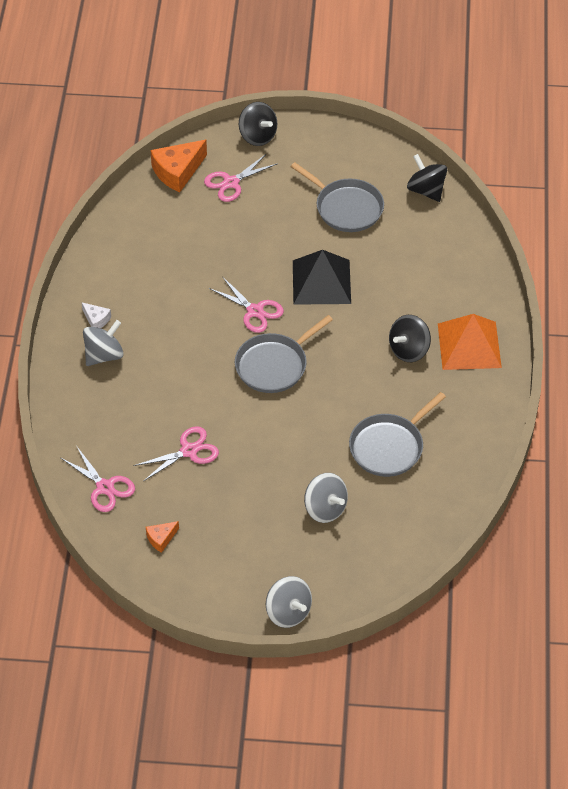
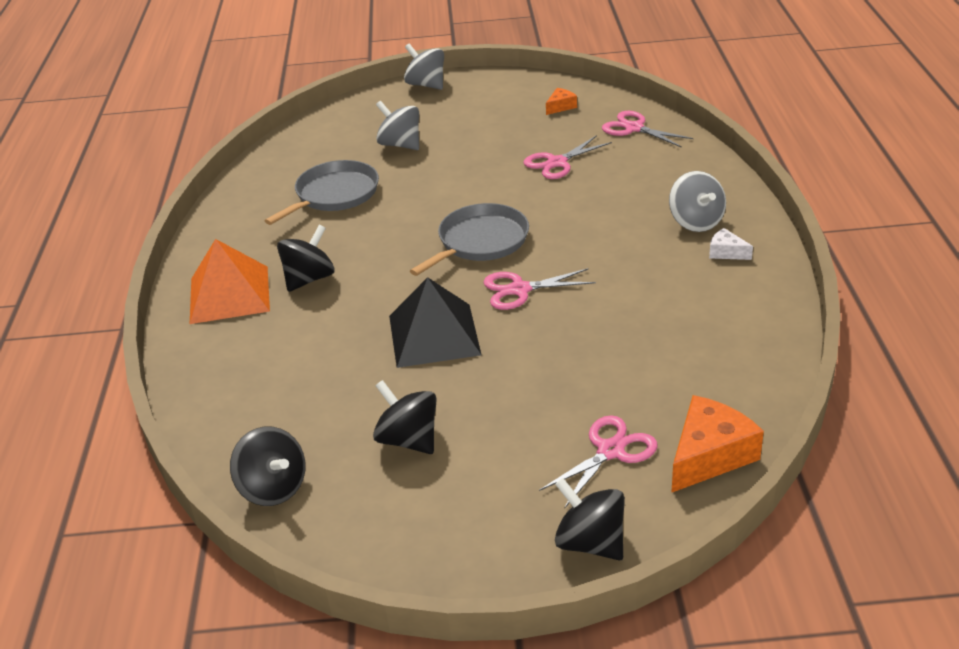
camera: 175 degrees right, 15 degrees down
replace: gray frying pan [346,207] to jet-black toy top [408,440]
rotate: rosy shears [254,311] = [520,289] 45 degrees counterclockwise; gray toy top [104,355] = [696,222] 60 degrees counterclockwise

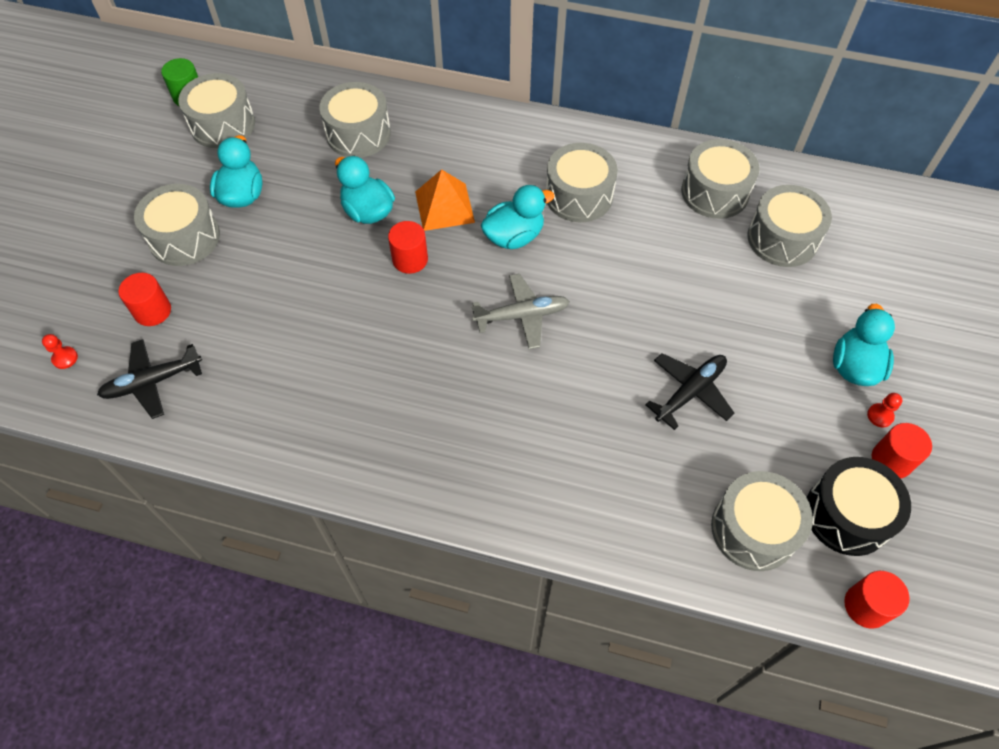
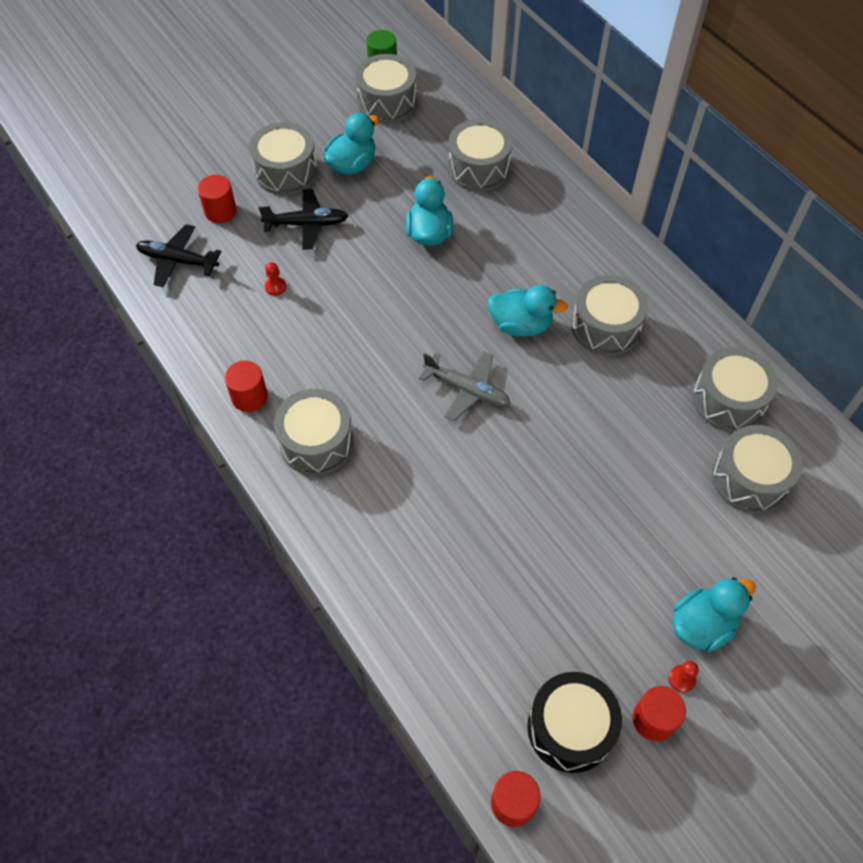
camera: 40 degrees right, 0 degrees up
delete: bright orange pyramid shape [444,207]
move: scarlet cylinder [410,259] to [249,397]; scarlet pawn [65,358] to [275,287]; jet-black aeroplane [690,392] to [306,224]; gray snare drum [753,529] to [316,442]

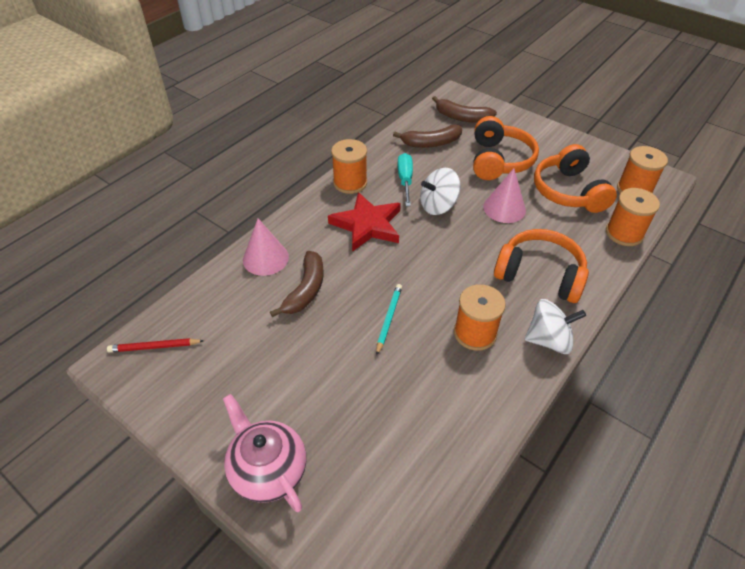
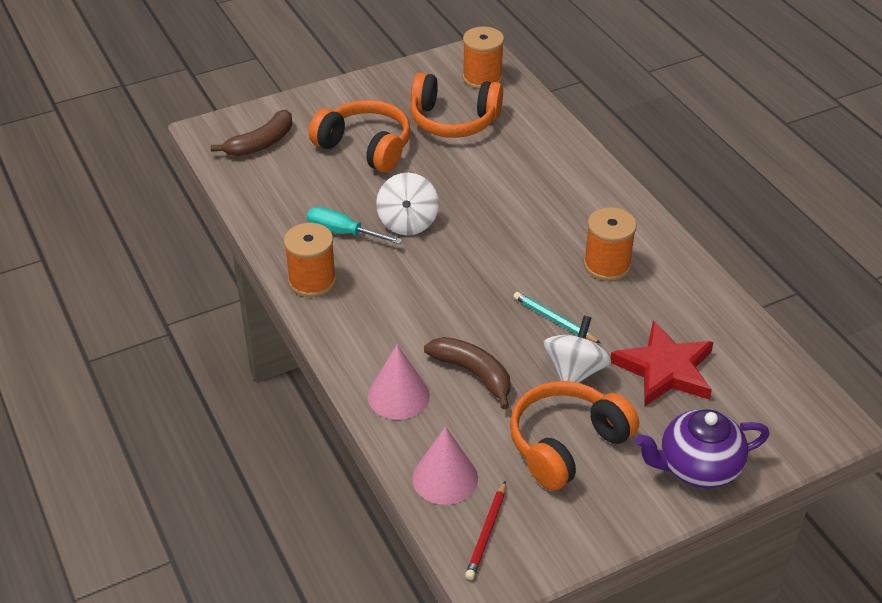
camera: 65 degrees left, 5 degrees down
delete: russet banana [431,143]; bright orange bobbin [624,233]
move: rosy cone [504,208] to [445,478]; scarlet star [367,225] to [665,369]; bright orange headset [539,275] to [567,444]; white toy top [548,340] to [575,371]
recolor: rosy china teapot [267,470] to royal purple china teapot [697,467]

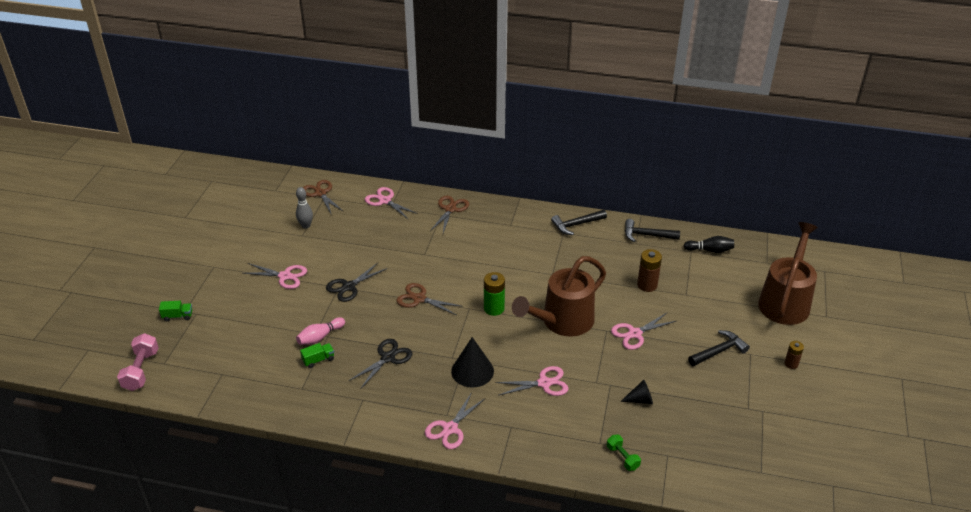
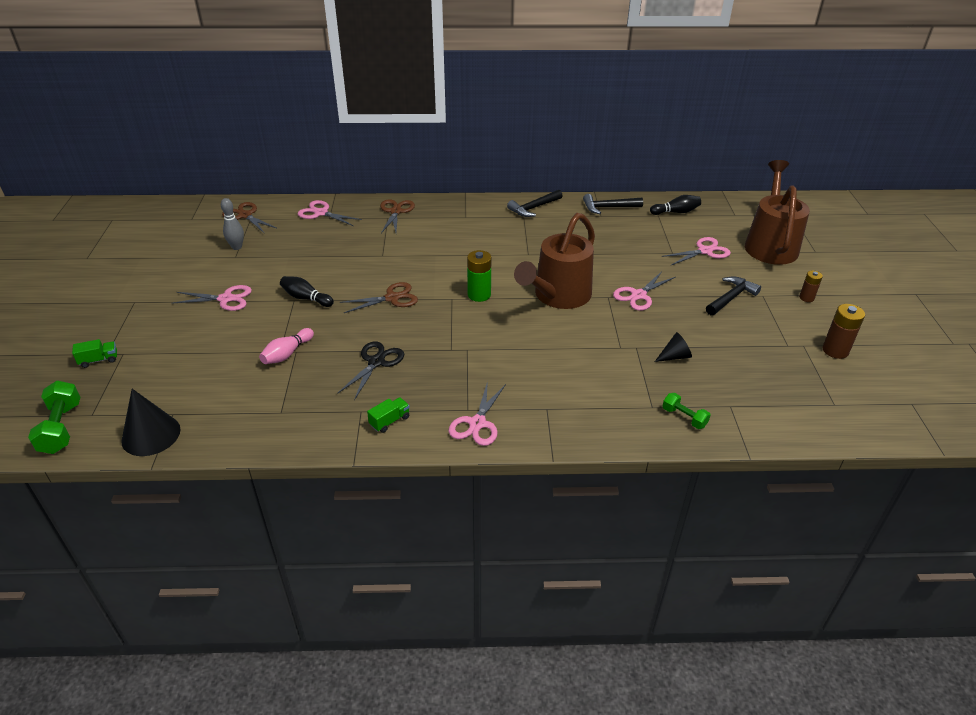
camera: 15 degrees left, 0 degrees up
move: russet battery [647,285] to [835,350]; jet-black cone [472,371] to [151,435]; emerald toy truck [318,360] to [389,421]; rosy shears [544,383] to [705,251]
replace: jet-black shears [349,287] to jet-black bowling pin [306,298]
recolor: rosy hand weight [141,370] to emerald hand weight [61,428]
rotate: russet shears [419,299] = [392,298] 150 degrees clockwise

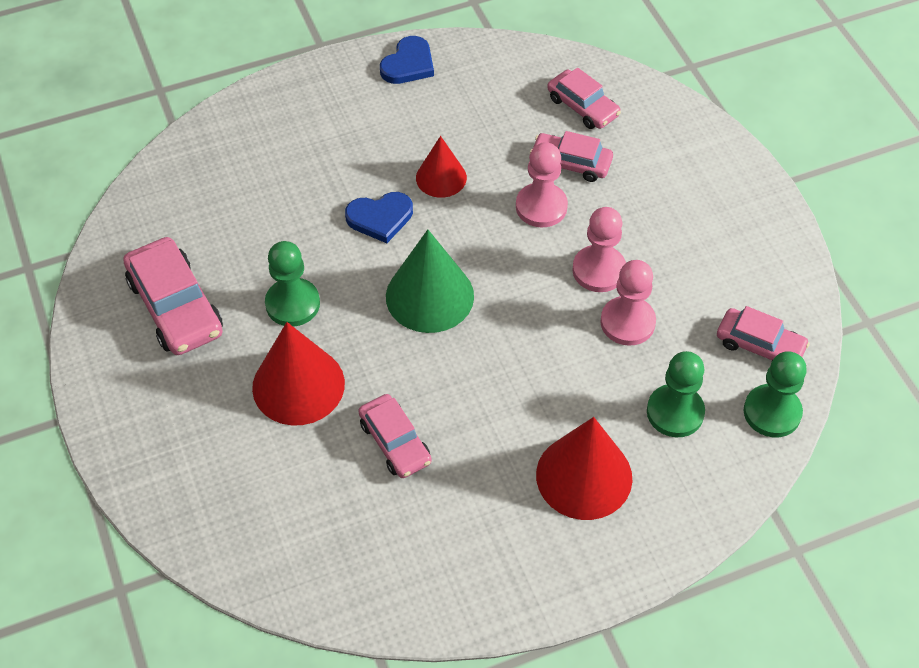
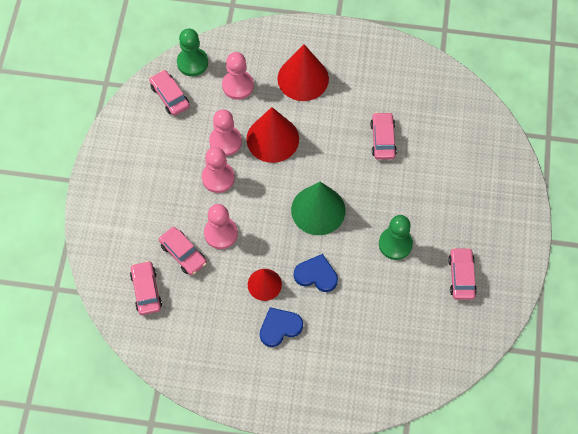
camera: 150 degrees left, 10 degrees up
move: cobalt heart [408,64] to [279,327]; scarlet cone [298,385] to [272,139]
recolor: emerald pawn [675,412] to rosy pawn [238,85]
resize: rosy car [175,306] = [461,276] x0.64

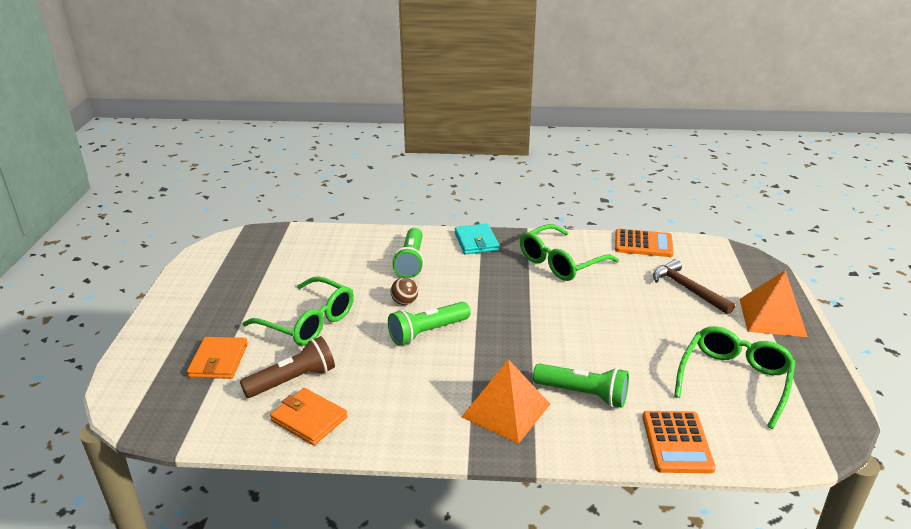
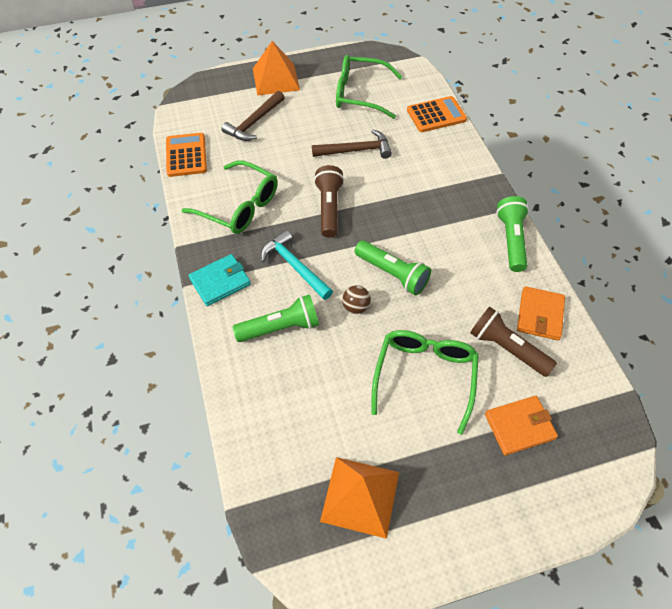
camera: 110 degrees left, 25 degrees up
insert: russet claw hammer [356,150]; russet flashlight [329,208]; aqua claw hammer [294,266]
move: bright orange pyramid shape [506,410] to [360,496]; emerald flashlight [583,394] to [511,240]

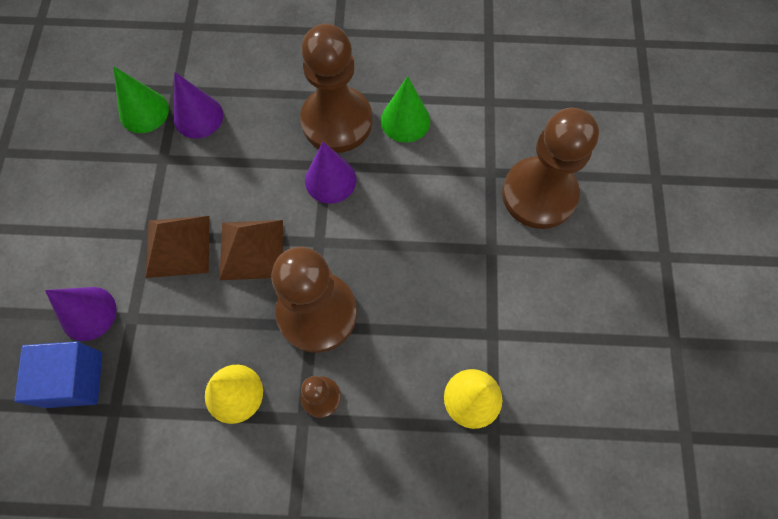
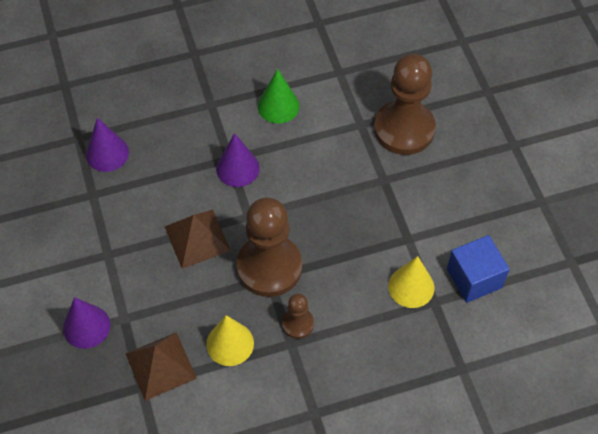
camera: 20 degrees left, 10 degrees down
delete: russet pawn [337,121]; emerald cone [144,111]
move: russet pyramid shape [178,246] to [160,365]; cobalt solid cube [74,379] to [474,278]

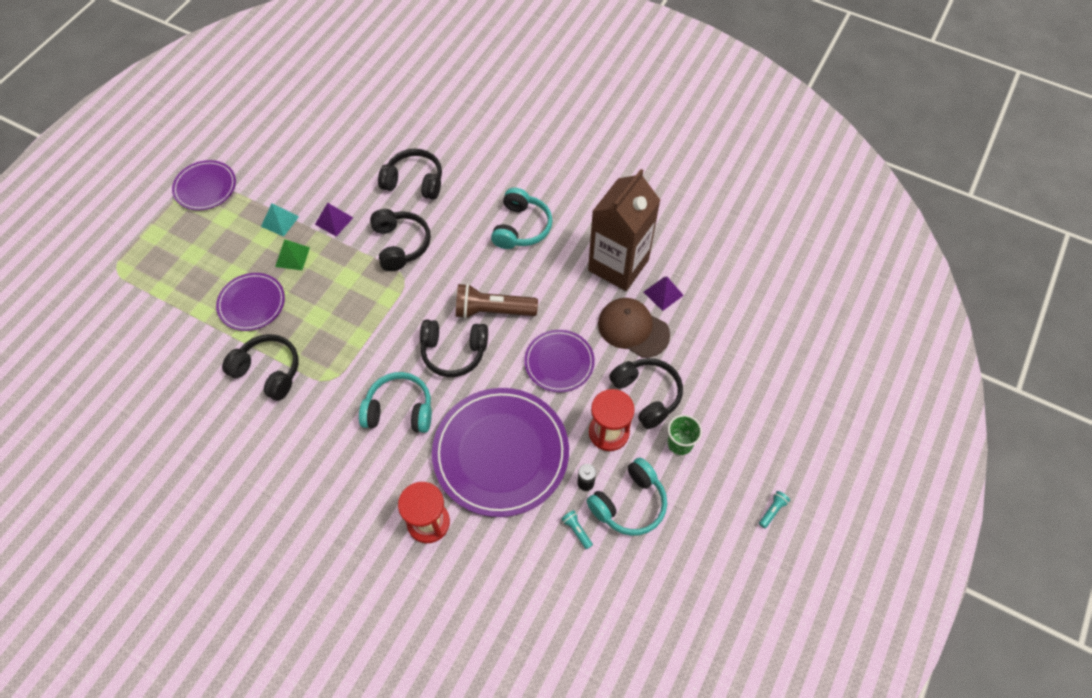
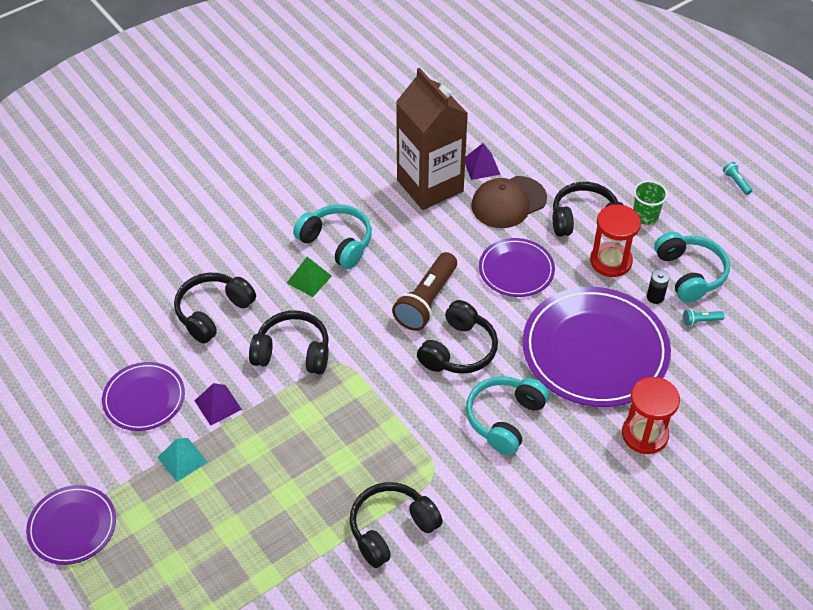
camera: 65 degrees left, 10 degrees down
move: emerald pyramid shape [292,257] to [309,279]; royal purple plate [252,303] to [144,399]

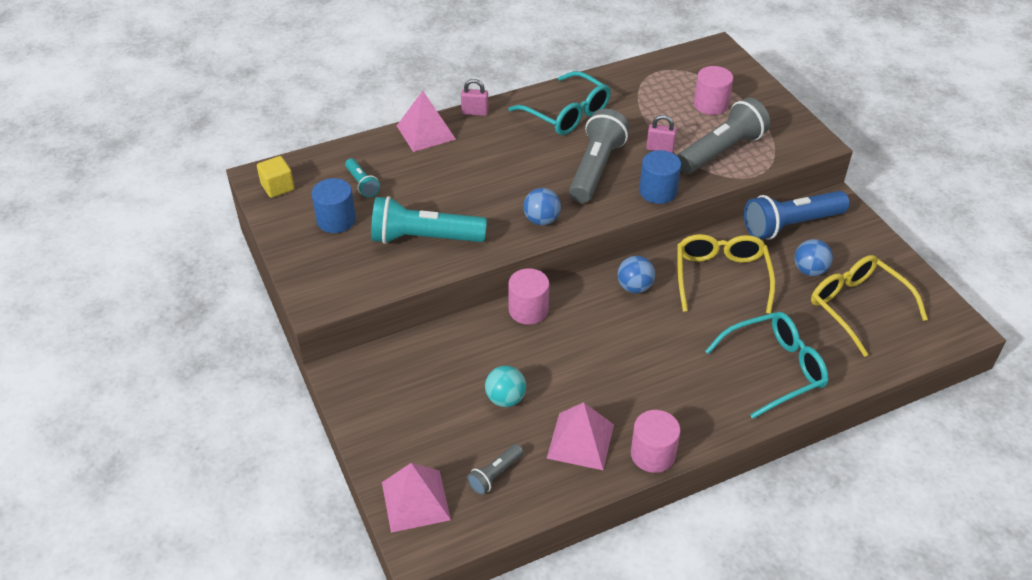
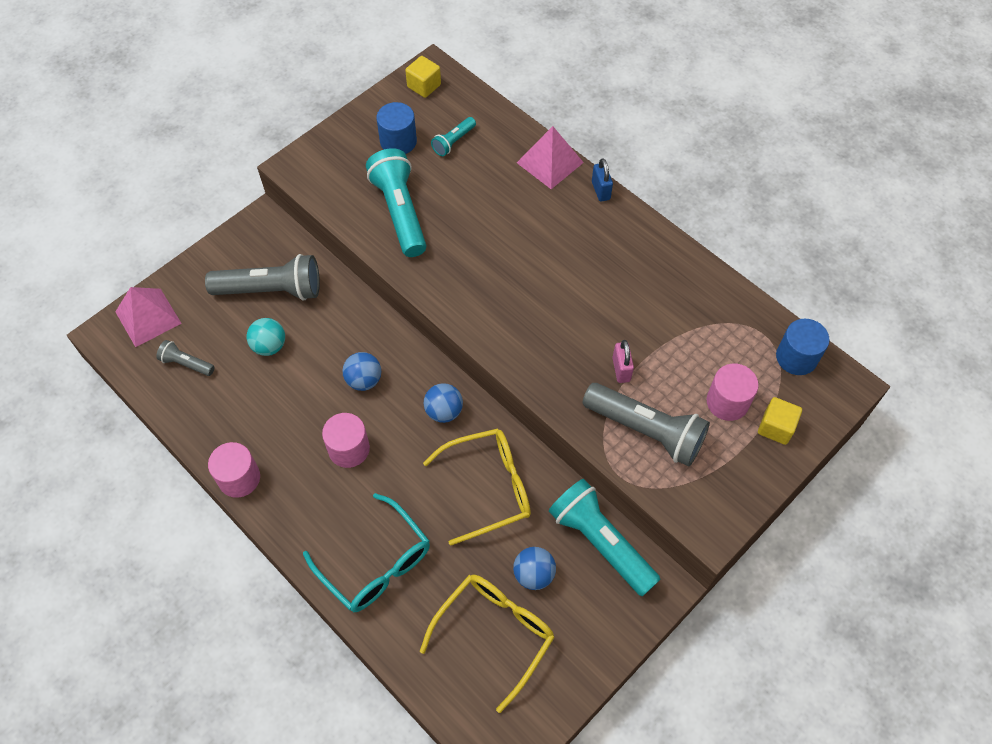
camera: 70 degrees right, 15 degrees up
delete: aqua glasses [567,114]; rosy pyramid shape [580,441]
insert: yellow solid cube [776,427]
move: gray flashlight [596,169] to [271,290]; cobalt cylinder [658,191] to [796,357]; cobalt ball [541,220] to [364,380]; rosy cylinder [528,310] to [349,449]
recolor: rosy padlock [475,112] to cobalt padlock [600,190]; cobalt flashlight [790,225] to aqua flashlight [601,542]

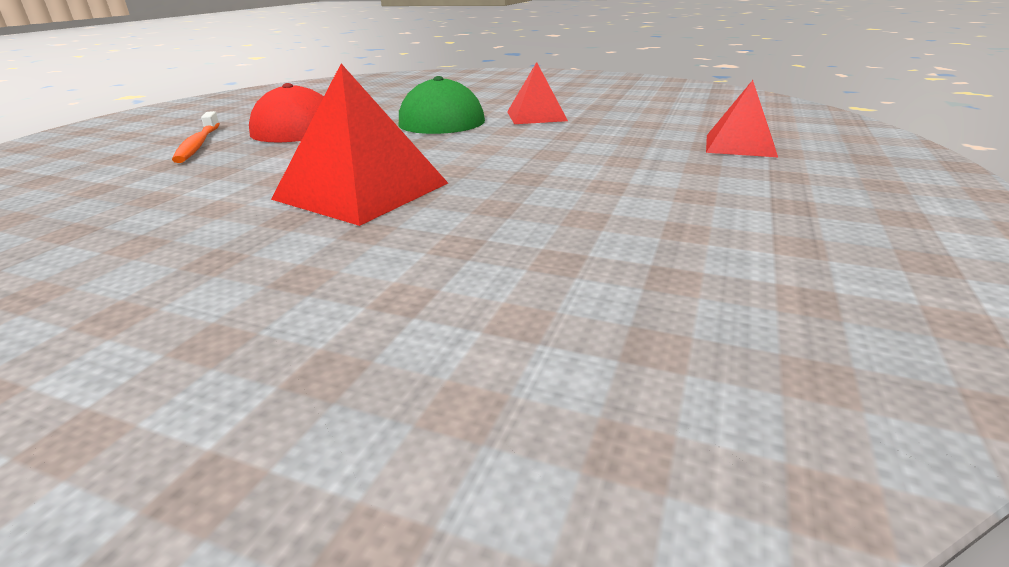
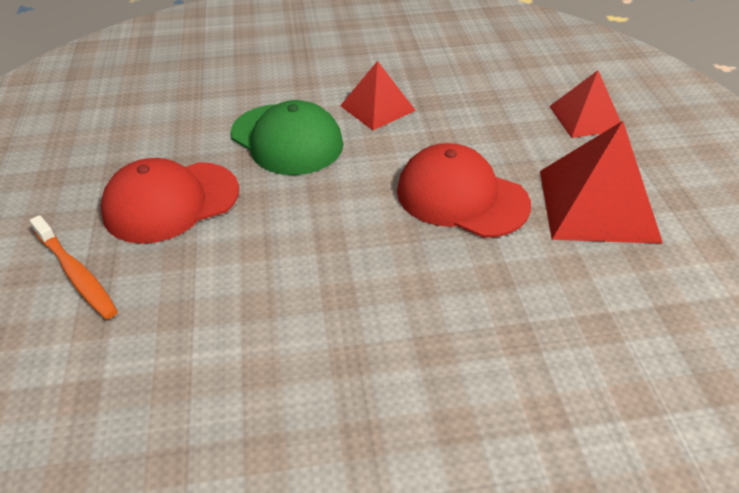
camera: 30 degrees left, 15 degrees up
insert: scarlet cap [461,197]
move: scarlet pyramid shape [362,191] to [598,205]

